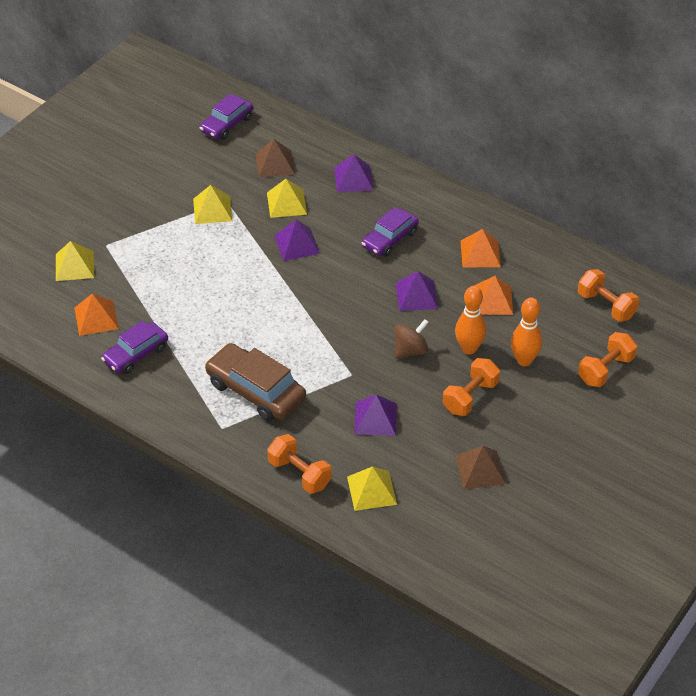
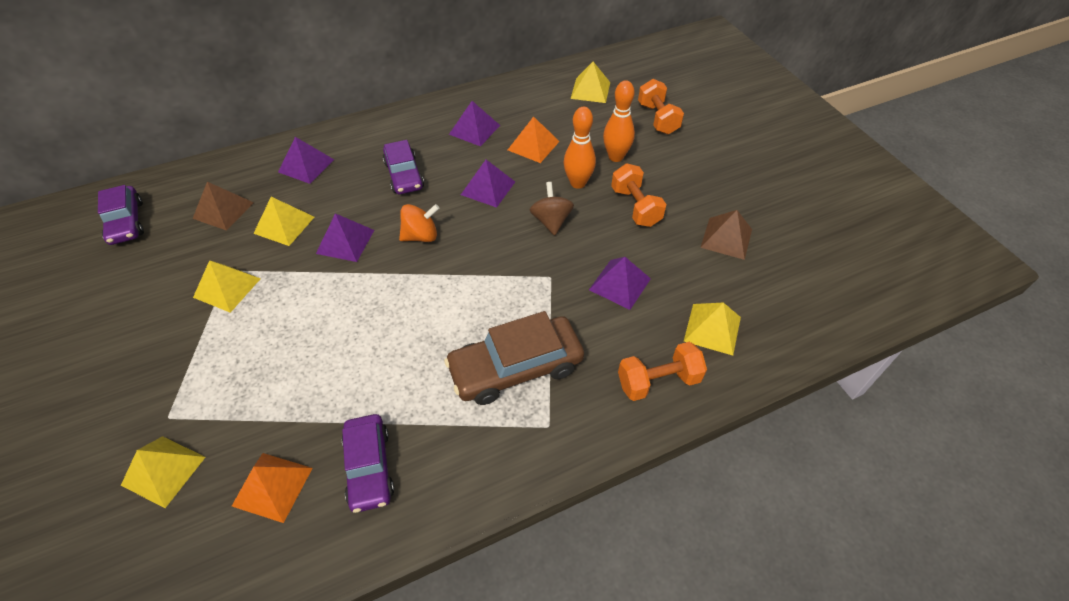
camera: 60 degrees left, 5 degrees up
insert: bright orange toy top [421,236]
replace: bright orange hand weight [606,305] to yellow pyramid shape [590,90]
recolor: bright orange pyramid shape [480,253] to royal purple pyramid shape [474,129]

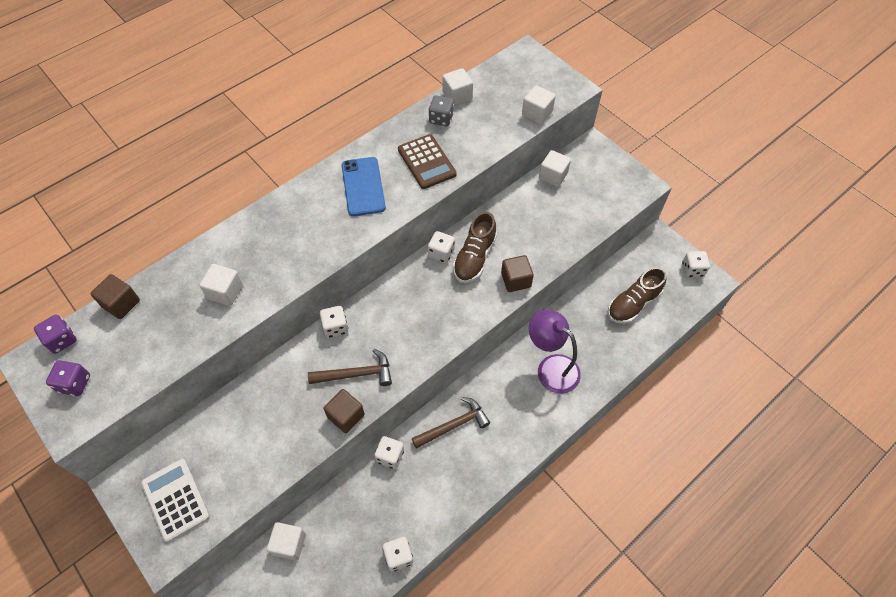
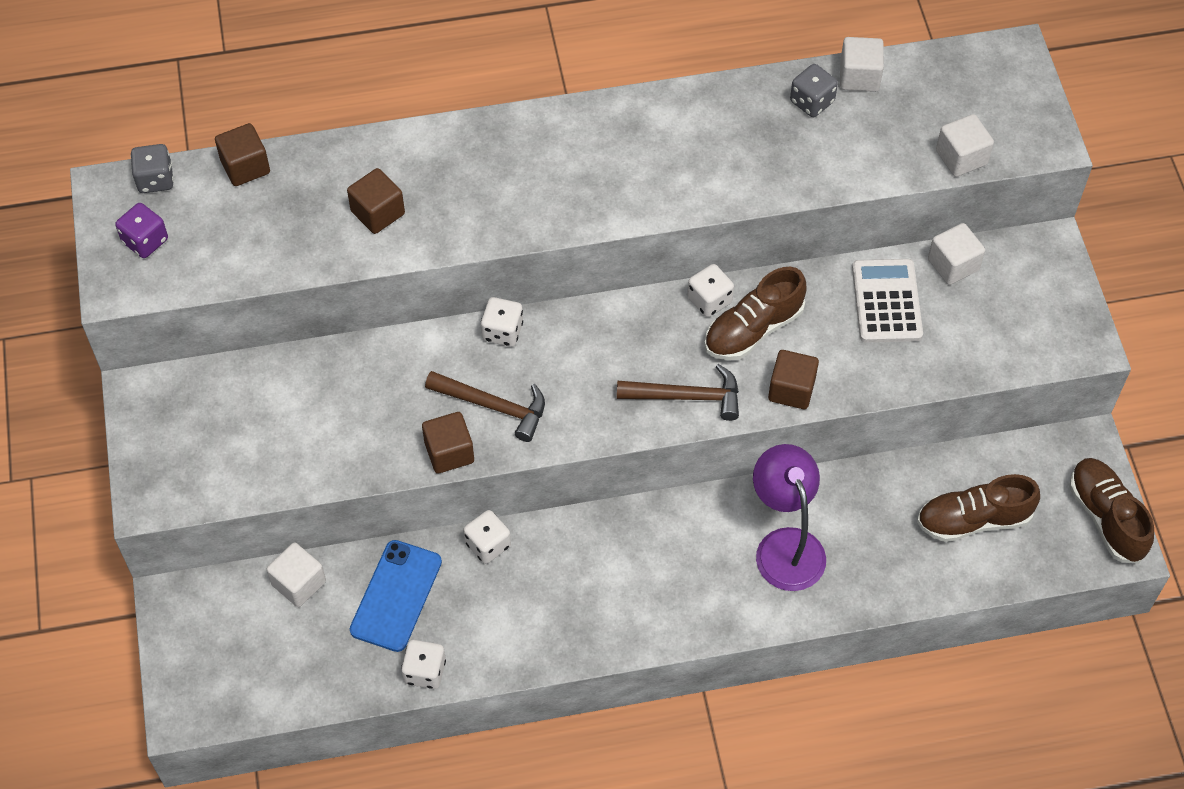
camera: 30 degrees right, 0 degrees up
delete: russet pocket calculator [426,162]
move: cobalt mobile phone [363,186] to [396,596]; russet claw hammer [453,425] to [686,397]; white pocket calculator [176,499] to [887,301]
replace: white die [692,270] to russet sneaker [1106,517]
recolor: white solid cube [225,292] to russet solid cube [378,213]; royal purple die [62,340] to gray die [155,179]

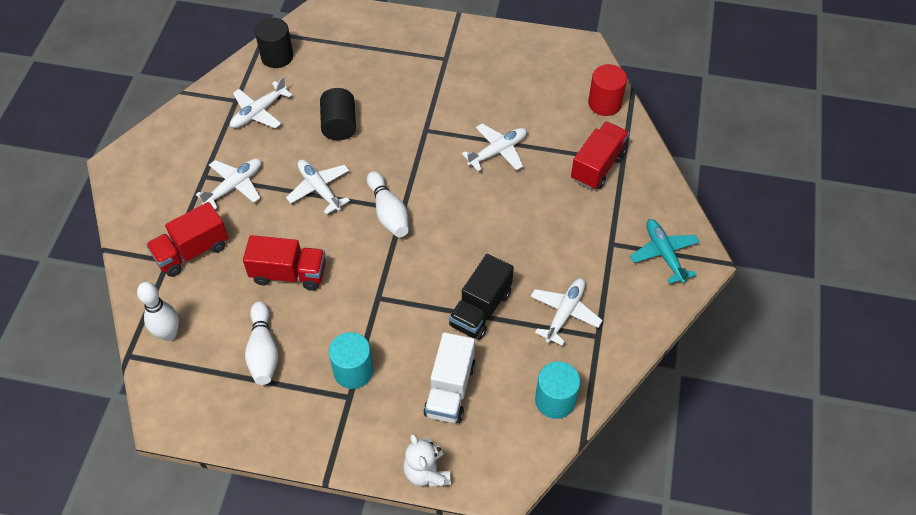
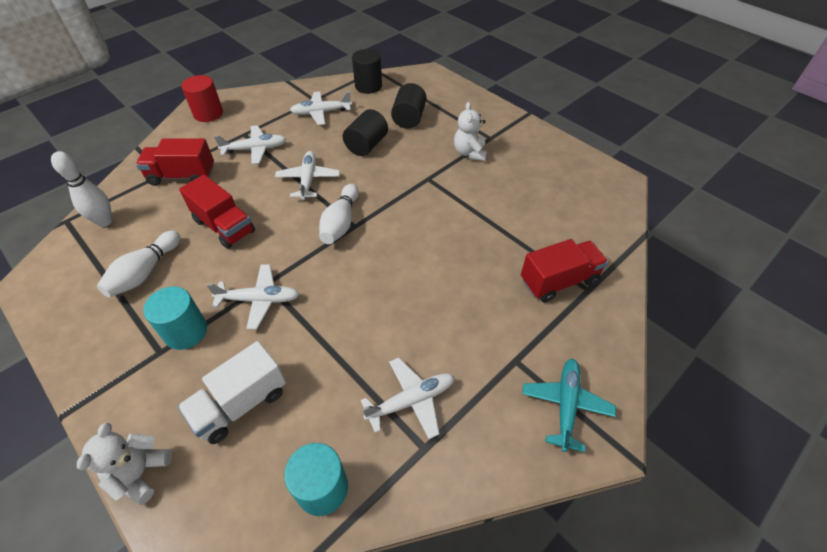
camera: 35 degrees right, 5 degrees down
delete: jet-black toy truck [480,309]
insert: jet-black cylinder [409,118]; white teddy [469,153]
move: scarlet cylinder [604,103] to [208,114]; white aeroplane [498,151] to [259,300]

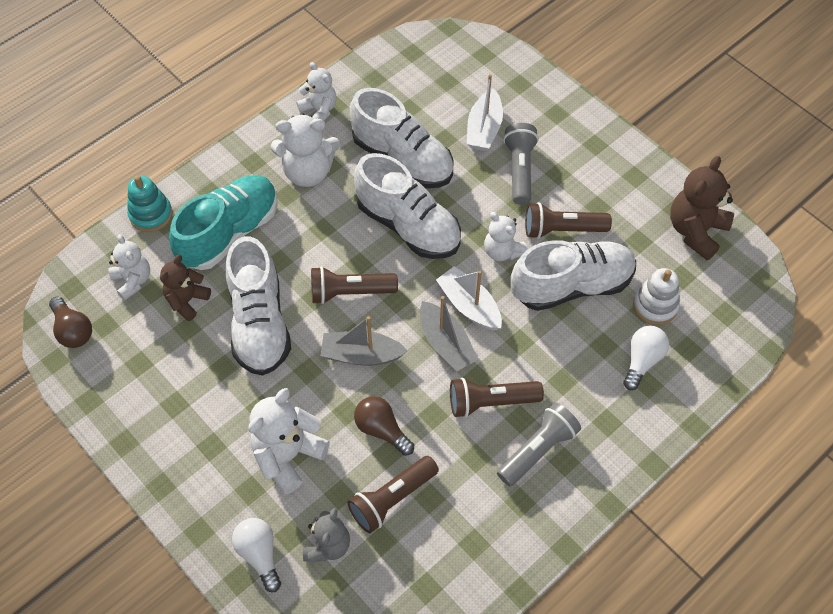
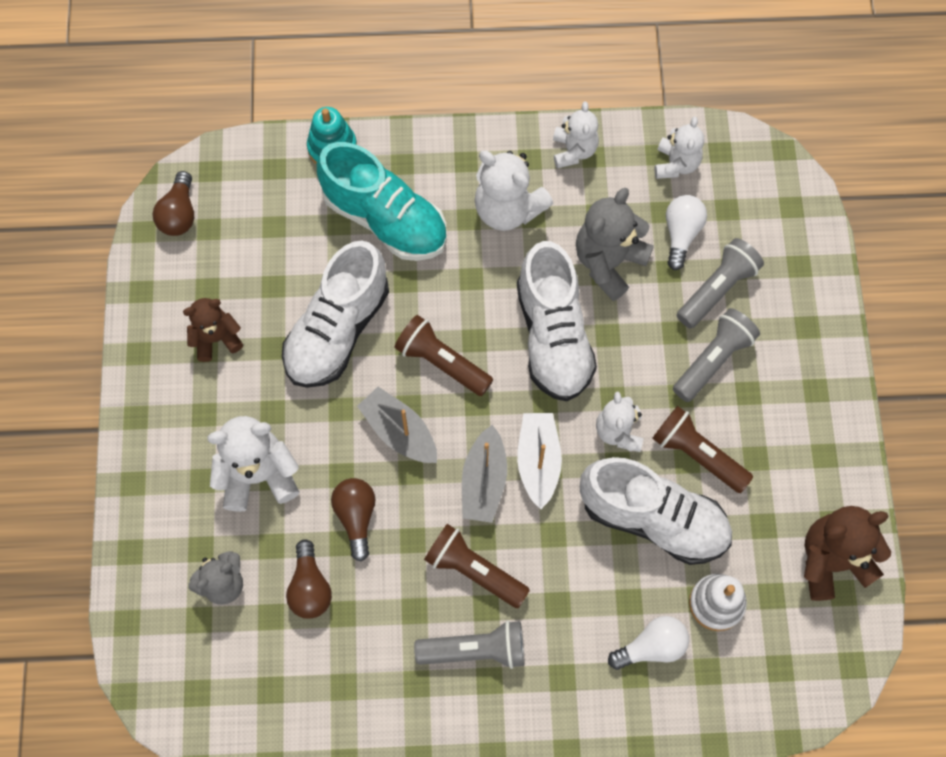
camera: 40 degrees right, 10 degrees up
move: white teddy [133,280] to [676,164]; russet teddy [187,300] to [216,339]; white lightbulb [259,554] to [681,234]
replace: white sailboat [484,129] to gray flashlight [717,289]; white sneaker [402,159] to gray teddy [608,262]; russet flashlight [392,499] to russet lightbulb [310,587]
rotate: aqua sneaker [229,233] = [385,219] 45 degrees clockwise

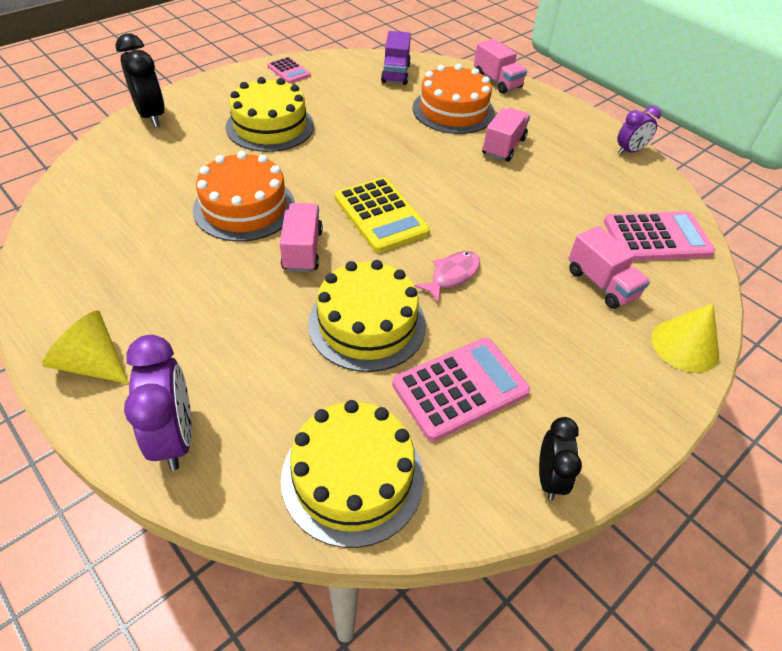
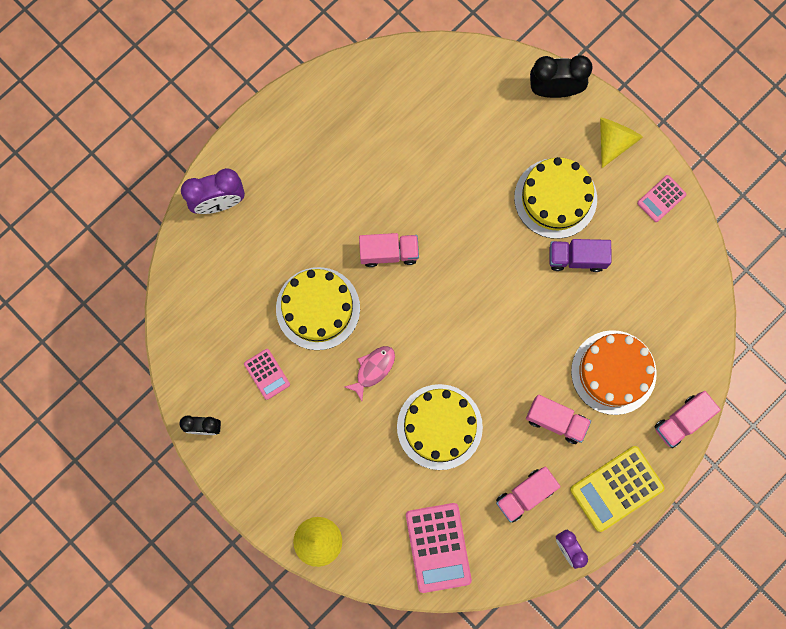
camera: 90 degrees right, 30 degrees up
delete: bright orange gateau [244,207]
move: royal purple toy truck [395,73] to [576,258]; yellow pocket calculator [381,215] to [616,488]; rosy toy truck [601,283] to [525,495]; yellow cone [92,363] to [614,141]; yellow gateau [352,477] to [439,427]
rotate: jet-black clock [151,116] = [554,90] 150 degrees counterclockwise; rosy fish figure [452,275] = [373,369] 90 degrees counterclockwise
resize: rosy pocket calculator [460,388] = [267,374] x0.56

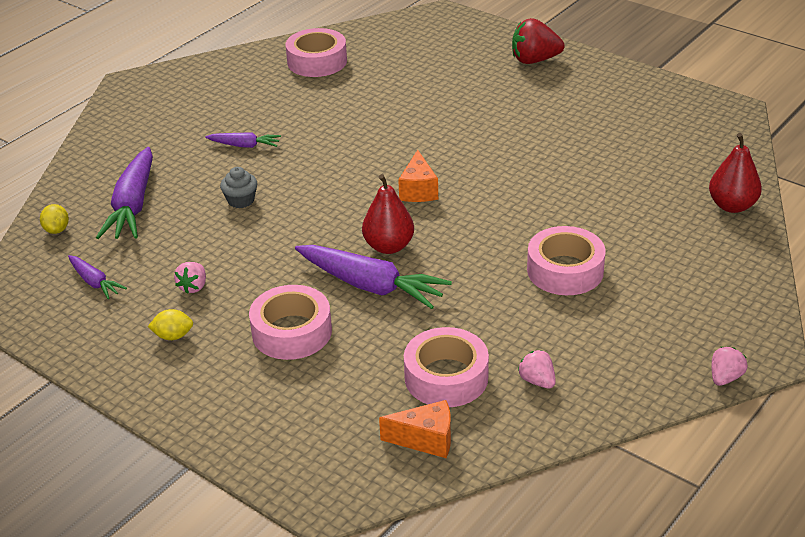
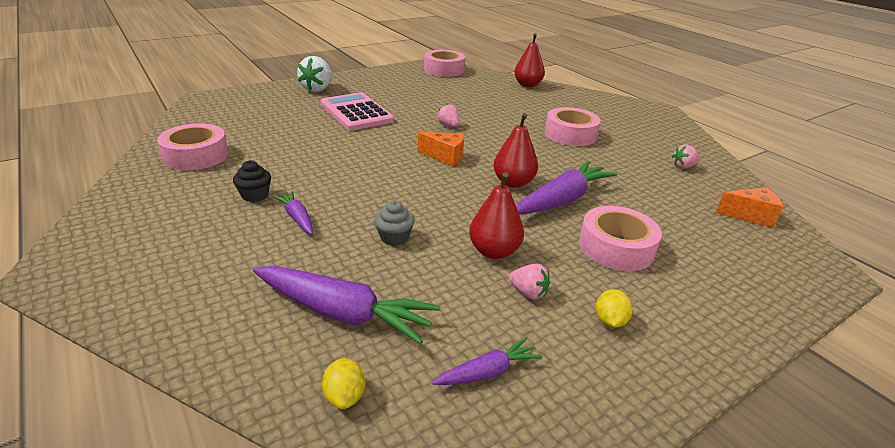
camera: 75 degrees left, 5 degrees down
insert: rosy pocket calculator [356,112]; jet-black fairy cake [255,195]; scarlet pear fruit [494,251]
move: rosy sticky tape [446,377] to [444,70]; rosy berry [725,377] to [448,125]
recolor: scarlet berry [534,60] to white berry [317,89]
rotate: royal purple toy carrot [244,145] = [297,218] 60 degrees counterclockwise; yellow citrus fruit [57,230] = [345,396] 75 degrees clockwise; bright orange cheese [426,440] = [750,216] 75 degrees clockwise

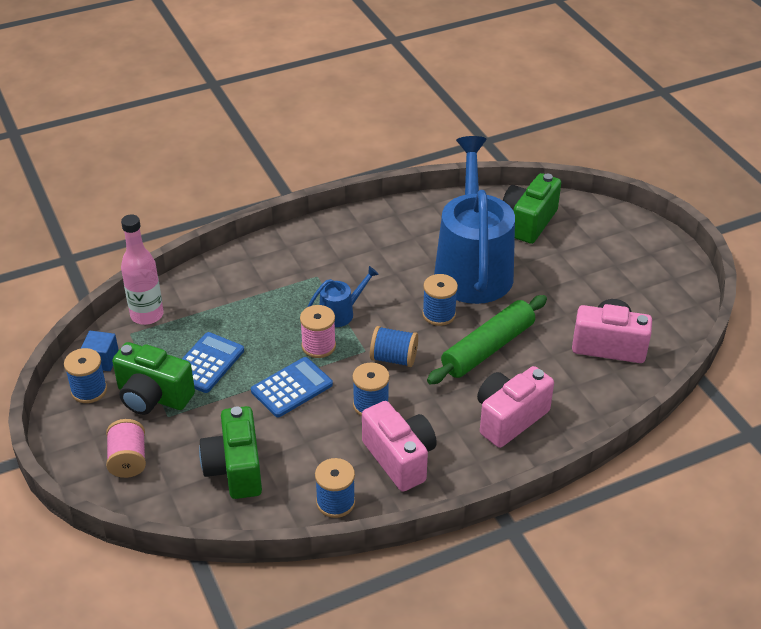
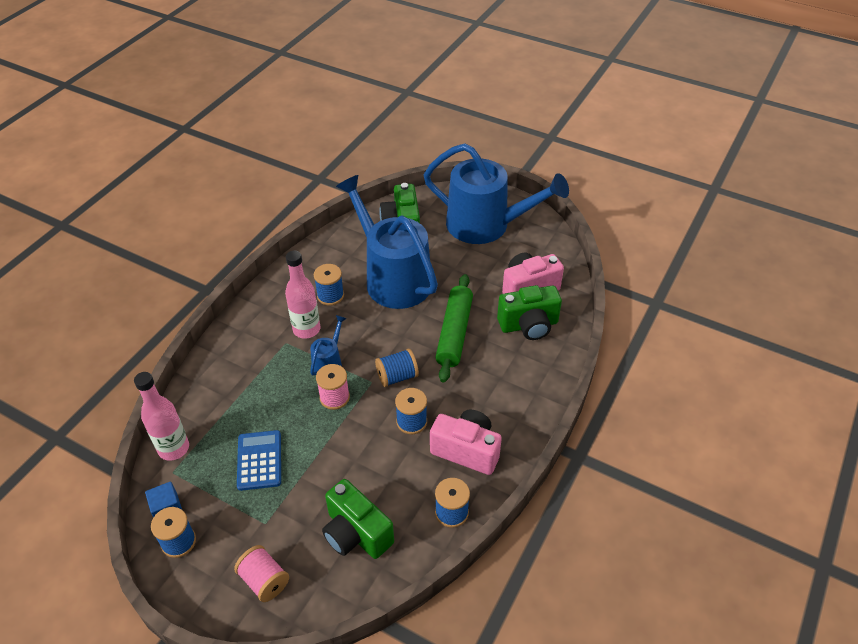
camera: 35 degrees left, 5 degrees up
delete: cobalt pocket calculator [292,388]; rosy photo camera [509,418]
insert: cobalt sprinkling can [485,225]; rosy flask [306,329]
move: cobalt bobbin [439,314] to [330,296]; emerald photo camera [153,397] to [529,325]

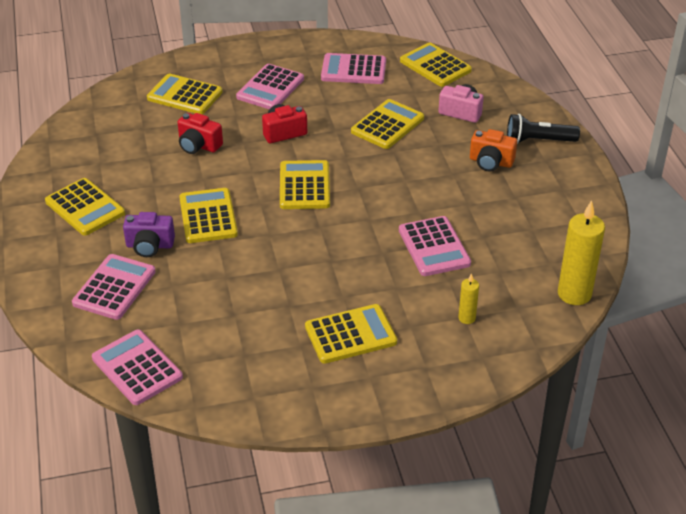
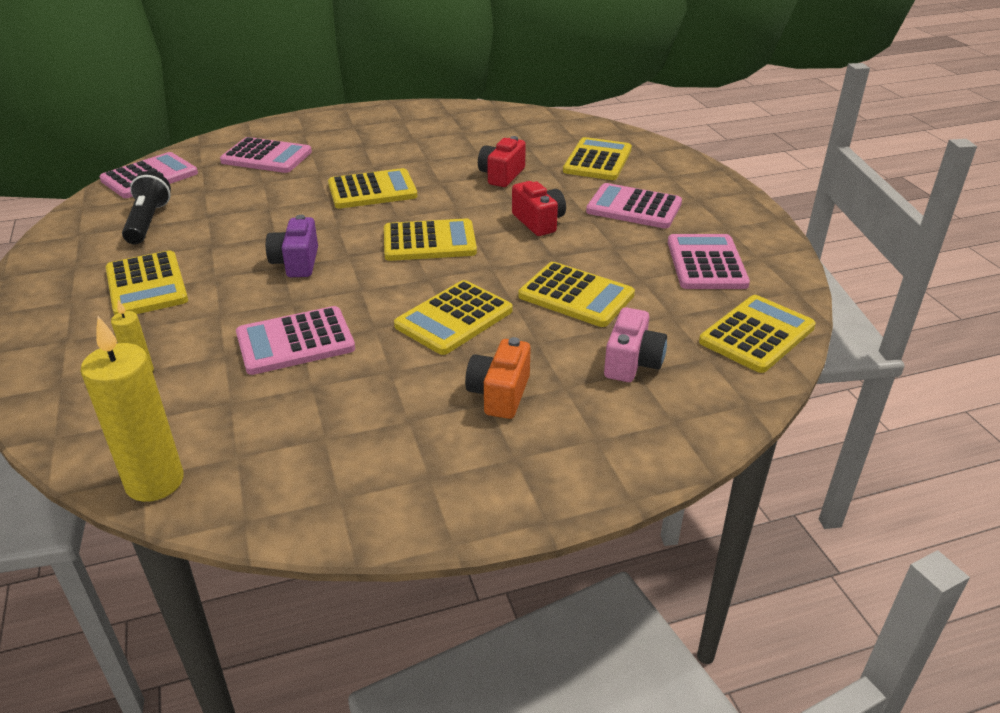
camera: 85 degrees right, 5 degrees down
move: jet-black flashlight [538,141] to [148,222]; yellow pocket calculator [85,208] to [454,318]; royal purple photo camera [150,246] to [296,263]

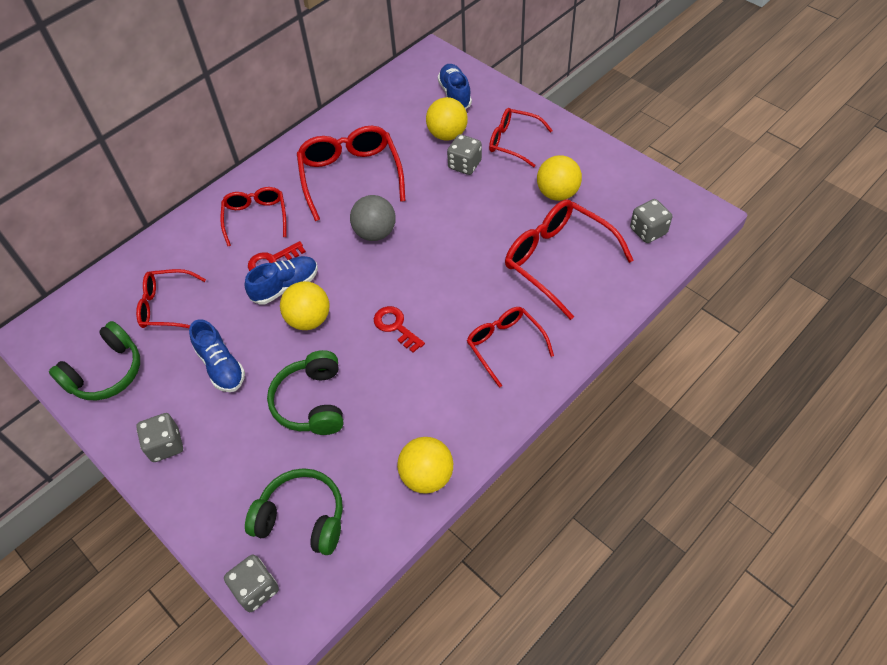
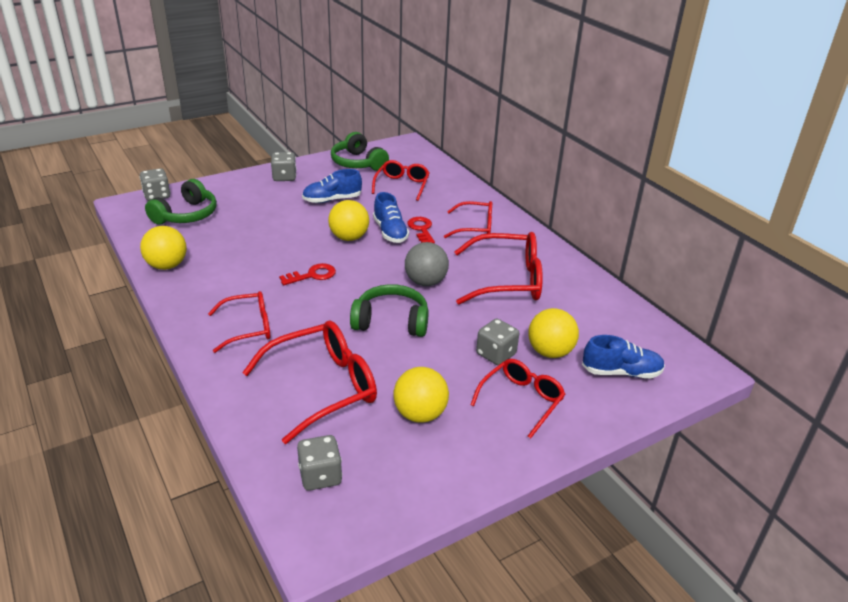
camera: 100 degrees right, 20 degrees down
move: emerald headset [312,402] to [391,321]

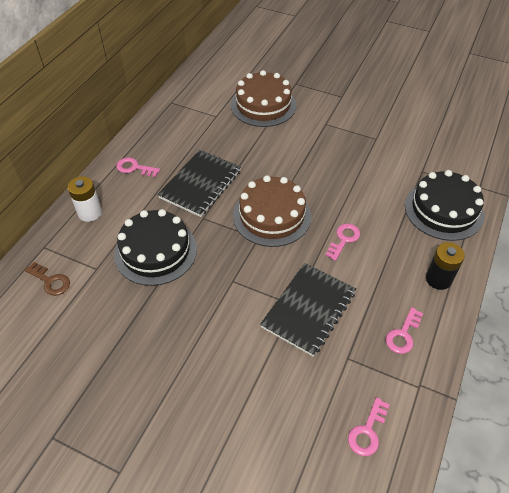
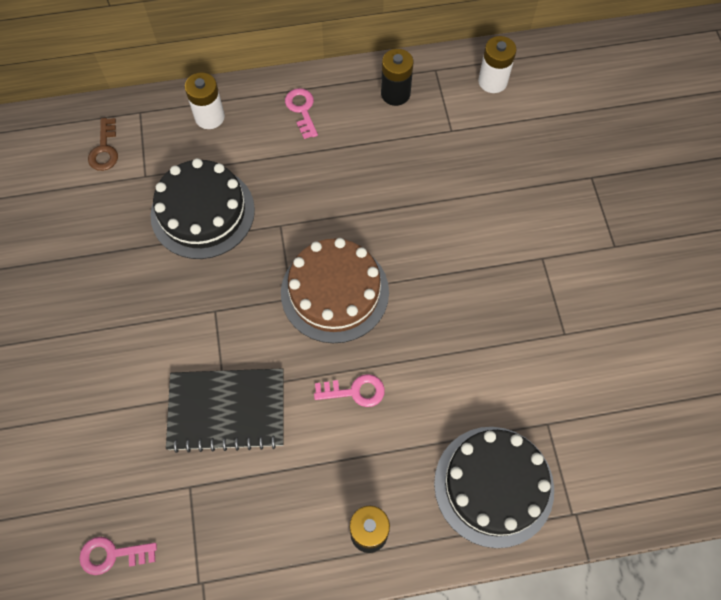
camera: 55 degrees right, 15 degrees up
delete: russet gateau [263,105]; jet-black notepad [200,184]; rosy door key [403,335]
insert: white battery [492,81]; jet-black battery [395,94]

